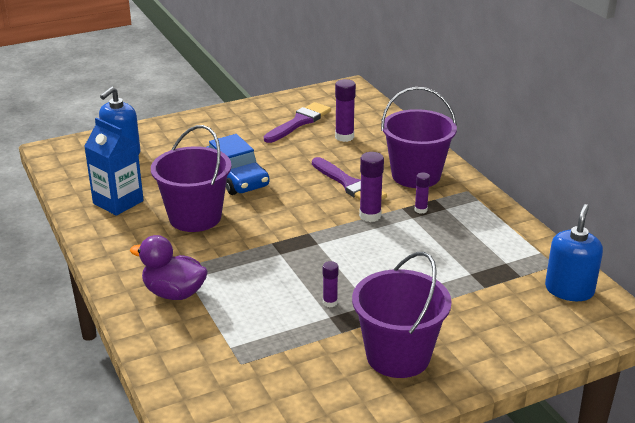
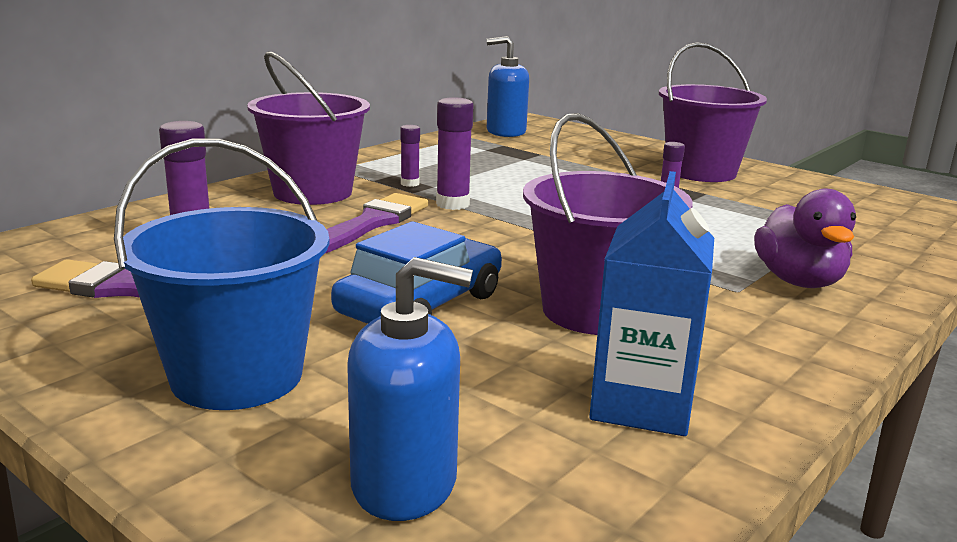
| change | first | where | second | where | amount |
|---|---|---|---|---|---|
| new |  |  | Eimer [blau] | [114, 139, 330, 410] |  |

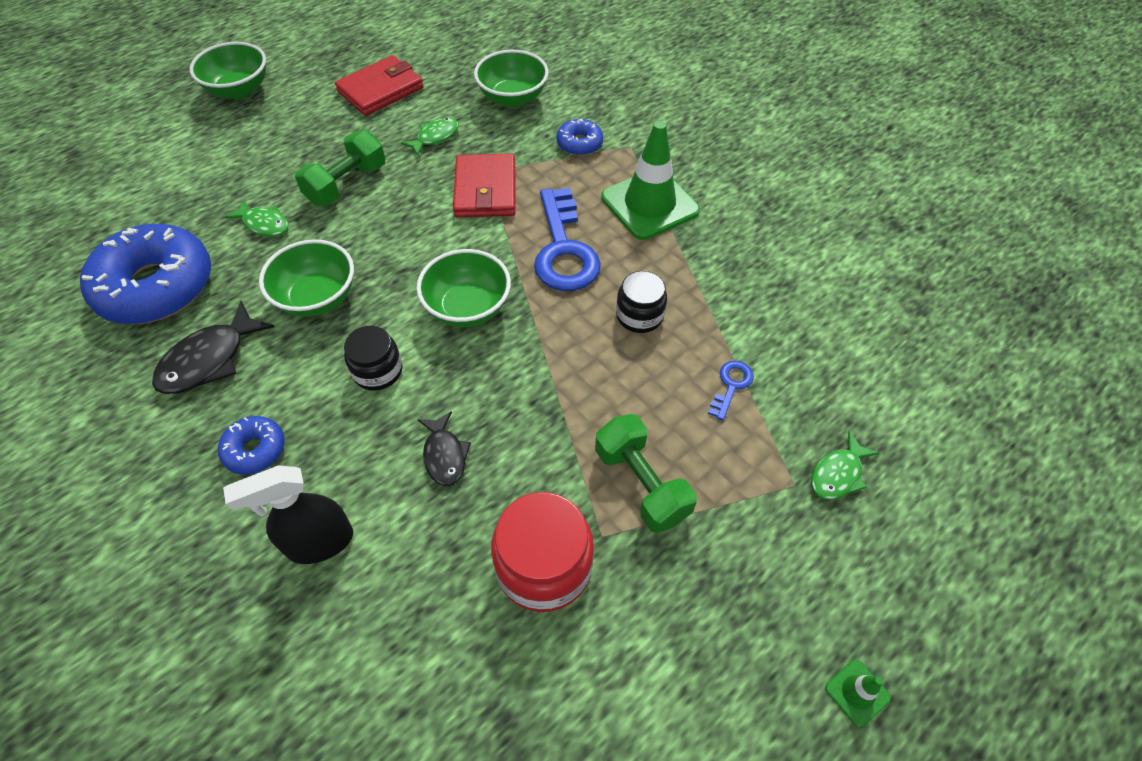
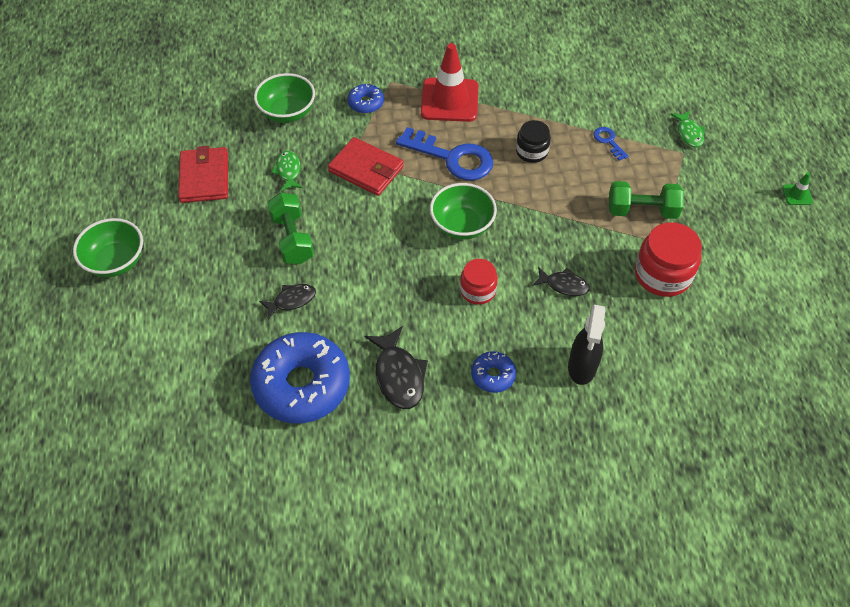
| change | first | where | second | where | amount |
|---|---|---|---|---|---|
| gone | Schüssel [grün] | [259, 239, 354, 317] |  |  |  |
| repainted | Fisch [grün] | [225, 200, 288, 237] | Fisch [schwarz] | [259, 284, 316, 320] |  |
| repainted | Einmachglas [schwarz] | [344, 326, 403, 390] | Einmachglas [rot] | [460, 259, 498, 305] |  |
| repainted | Leitkegel [grün] | [601, 121, 700, 240] | Leitkegel [rot] | [421, 43, 479, 122] |  |

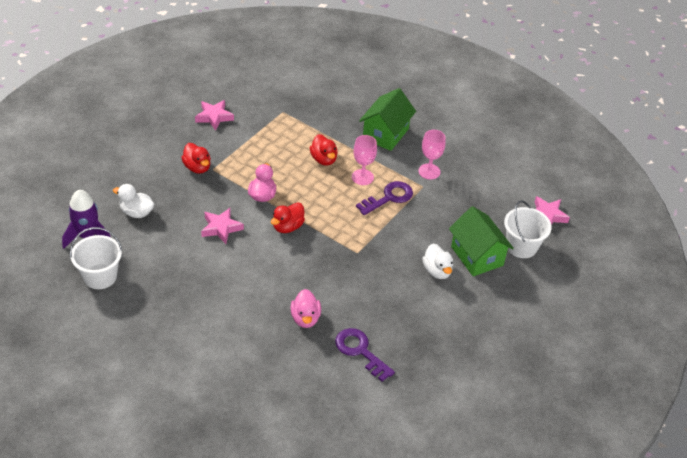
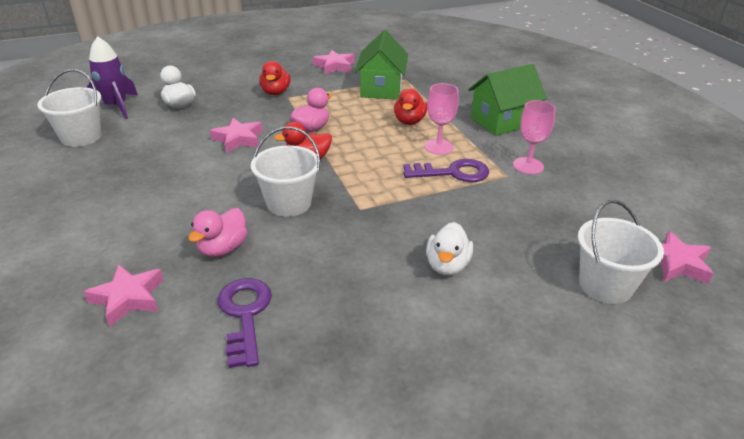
| change | first | where | second | where | amount |
|---|---|---|---|---|---|
| new |  |  | Stern [rosa] | [84, 265, 163, 327] |  |
| new |  |  | Eimer [weiß] | [251, 127, 320, 217] |  |
| shifted | Haus [grün] | [449, 206, 514, 276] |  | [355, 30, 408, 100] |  |

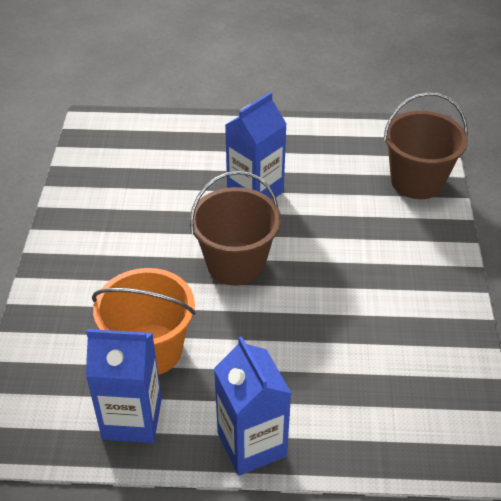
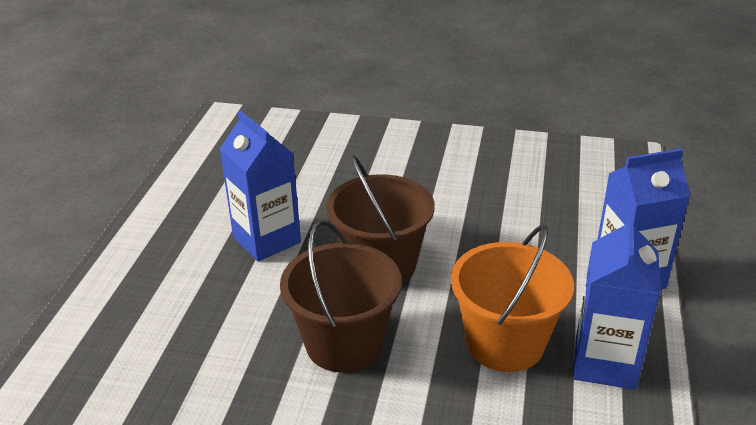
| change | first | where | second | where | amount |
|---|---|---|---|---|---|
| shifted | Eimer [braun] | [383, 92, 468, 199] |  | [280, 221, 402, 372] |  |

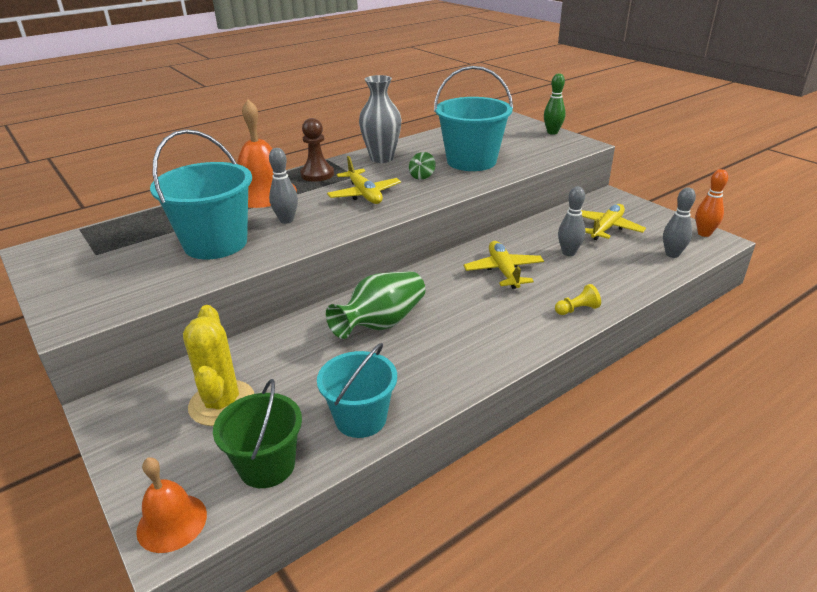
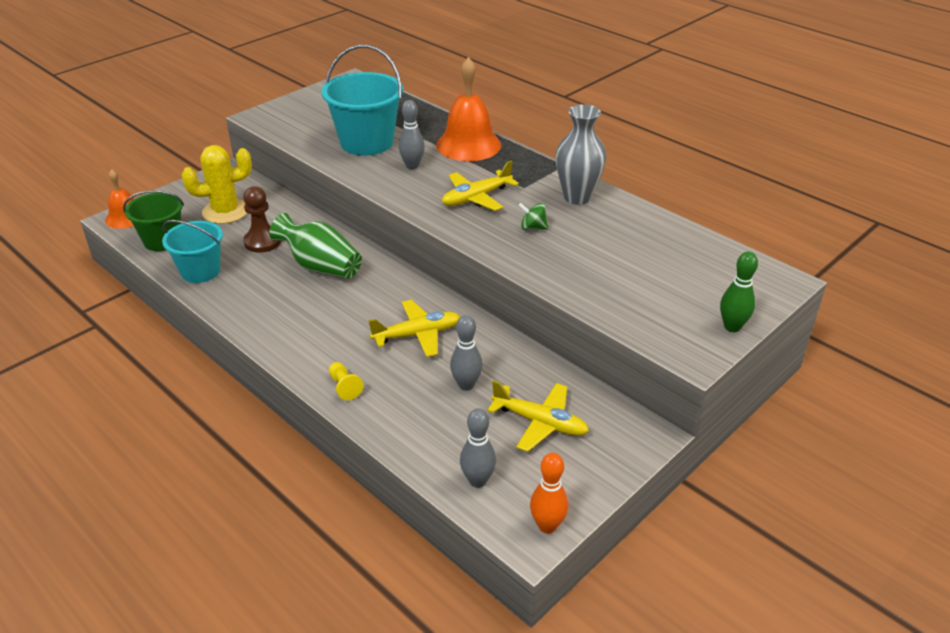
| change | first | where | second | where | amount |
|---|---|---|---|---|---|
| gone | Eimer [türkis] | [434, 66, 513, 171] |  |  |  |
| shifted | Bauer [braun] | [300, 118, 334, 182] |  | [243, 186, 281, 253] |  |

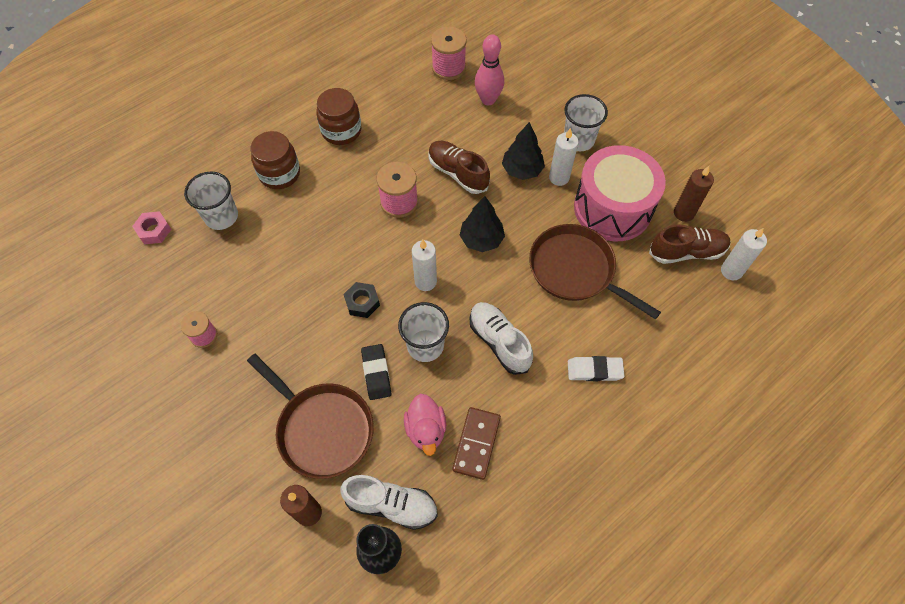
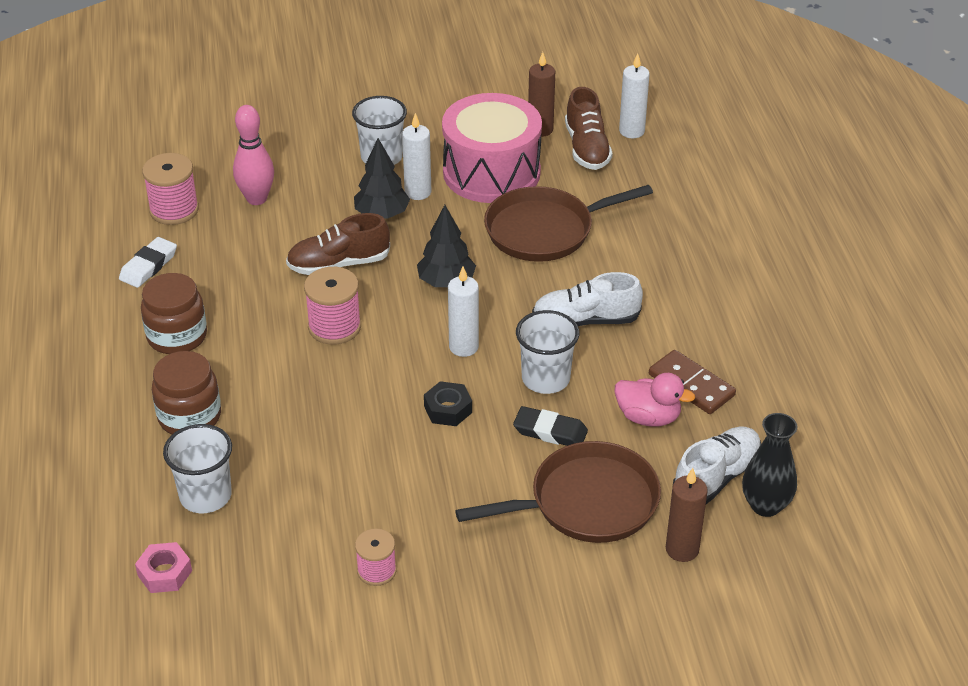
| change | first | where | second | where | amount |
|---|---|---|---|---|---|
| shifted | Radiergummi [weiß] | [568, 356, 624, 381] |  | [119, 237, 177, 288] |  |
| rotated | Schuh [braun] | [649, 225, 731, 264] |  | [565, 87, 613, 170] | 150 degrees clockwise |

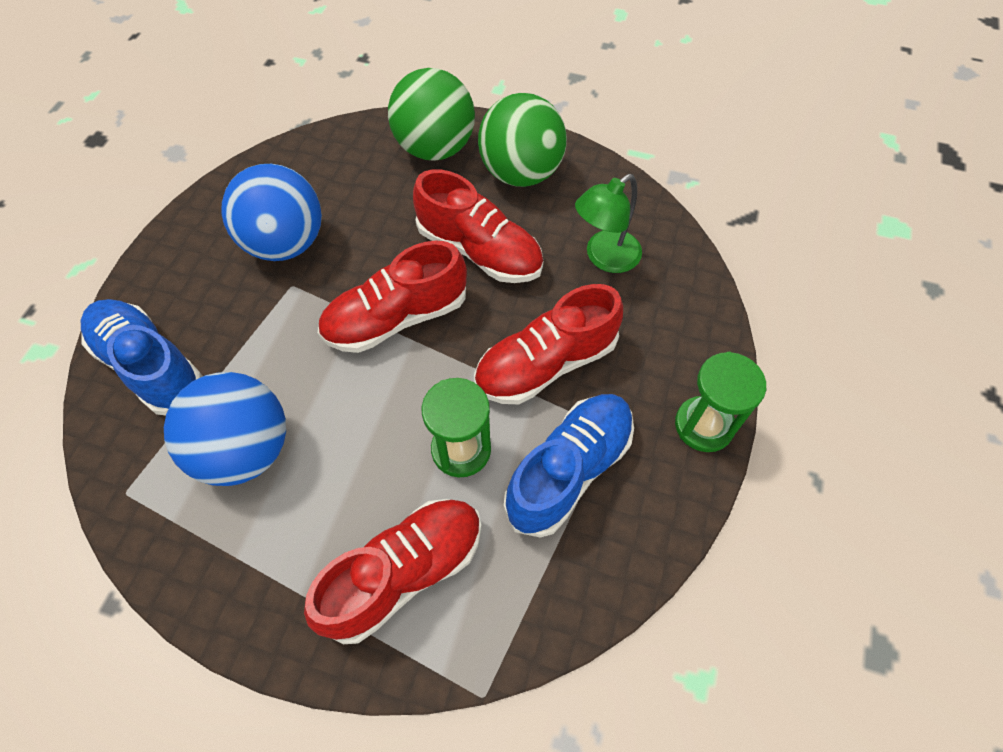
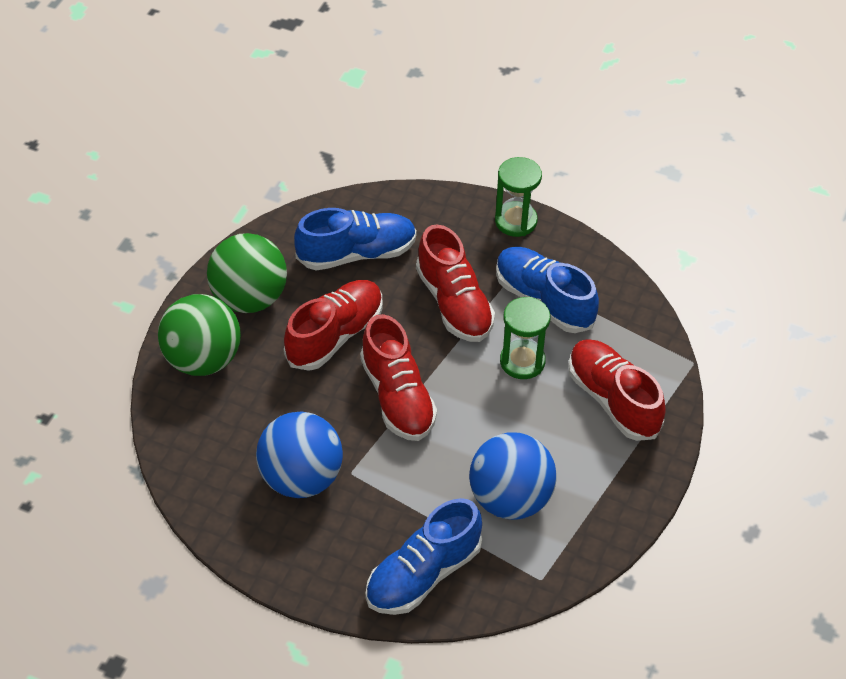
| change | first | where | second | where | amount |
|---|---|---|---|---|---|
| swapped | Lampe [grün] | [575, 174, 642, 273] | Schuh [blau] | [294, 208, 417, 270] |  |

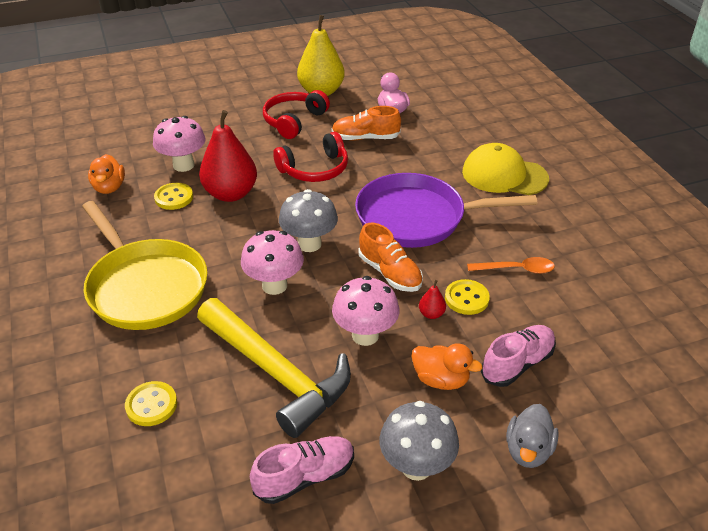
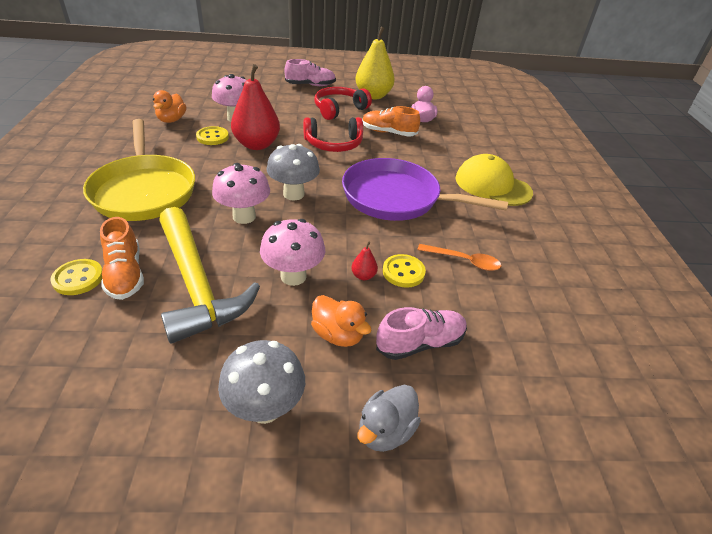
| change | first | where | second | where | amount |
|---|---|---|---|---|---|
| shifted | Schuh [rosa] | [250, 436, 354, 504] |  | [284, 59, 336, 86] |  |
| shifted | Schuh [orange] | [359, 223, 423, 292] |  | [100, 217, 144, 300] |  |

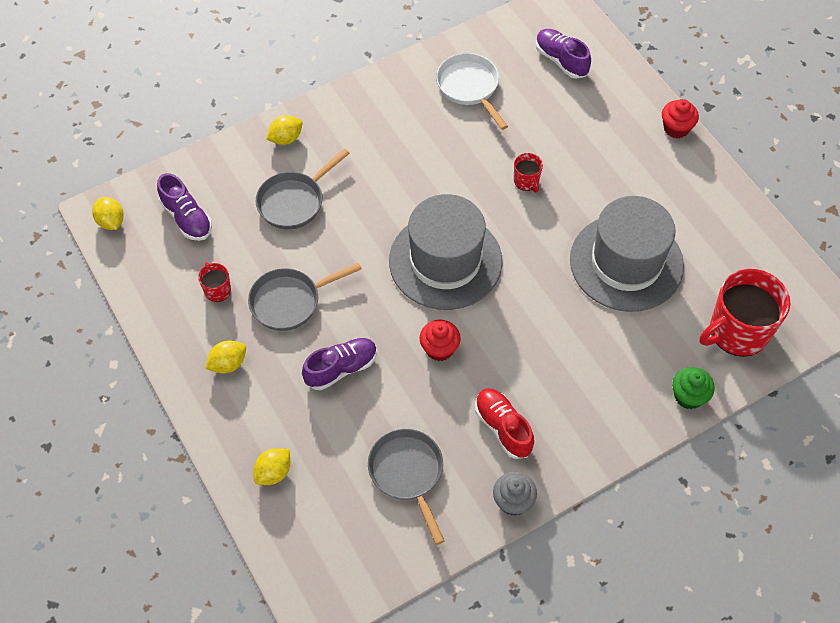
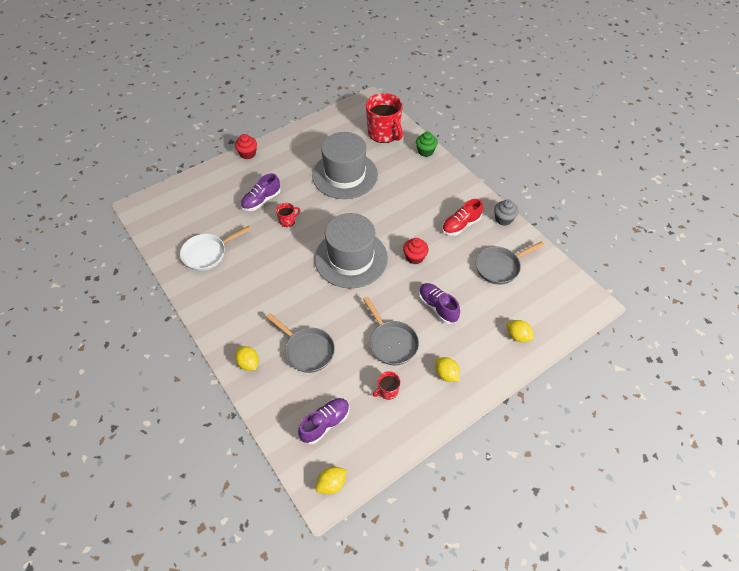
| change | first | where | second | where | amount |
|---|---|---|---|---|---|
| shifted | Schuh [lila] | [536, 29, 591, 79] |  | [241, 173, 281, 211] |  |

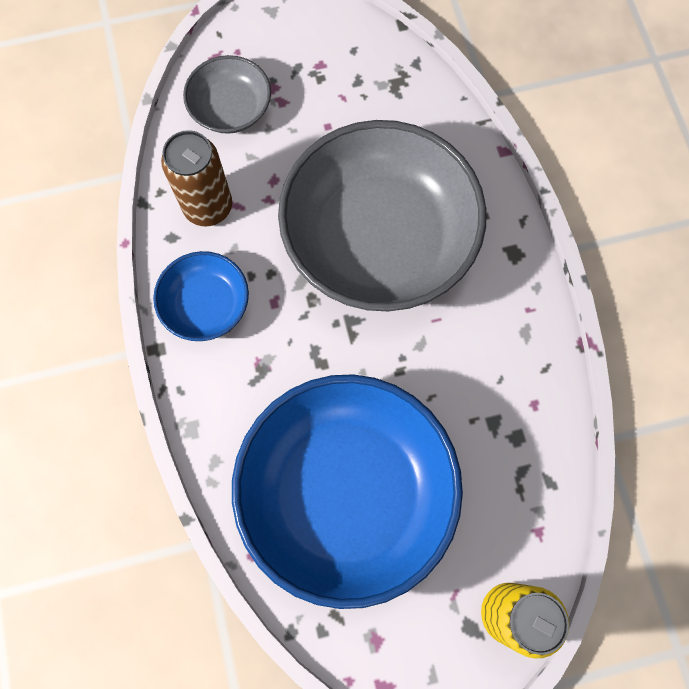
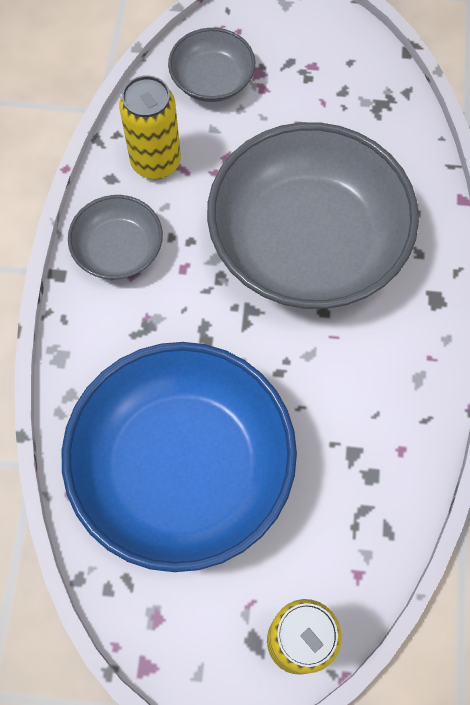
| change | first | where | second | where | amount |
|---|---|---|---|---|---|
| repainted | Schüssel [blau] | [153, 251, 249, 341] | Schüssel [grau] | [68, 195, 163, 279] |  |
| repainted | Dose [braun] | [161, 130, 232, 227] | Dose [gelb] | [119, 75, 181, 179] |  |

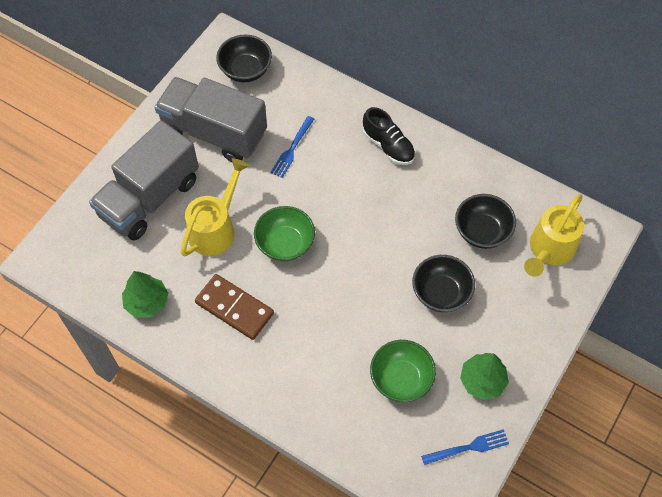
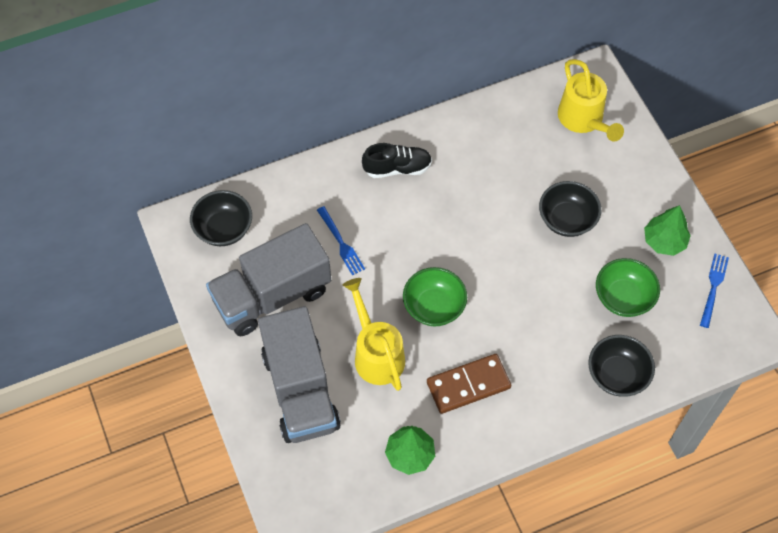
| change | first | where | second | where | amount |
|---|---|---|---|---|---|
| shifted | Schüssel [schwarz] | [455, 194, 516, 249] |  | [588, 335, 655, 397] |  |

